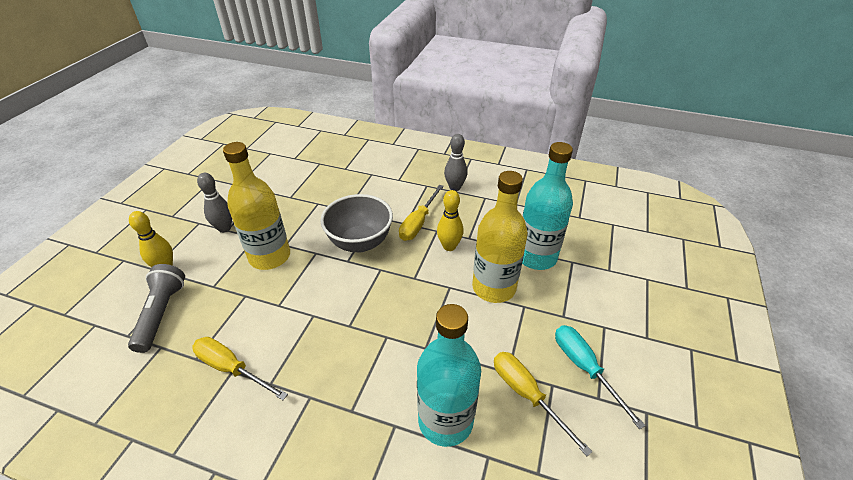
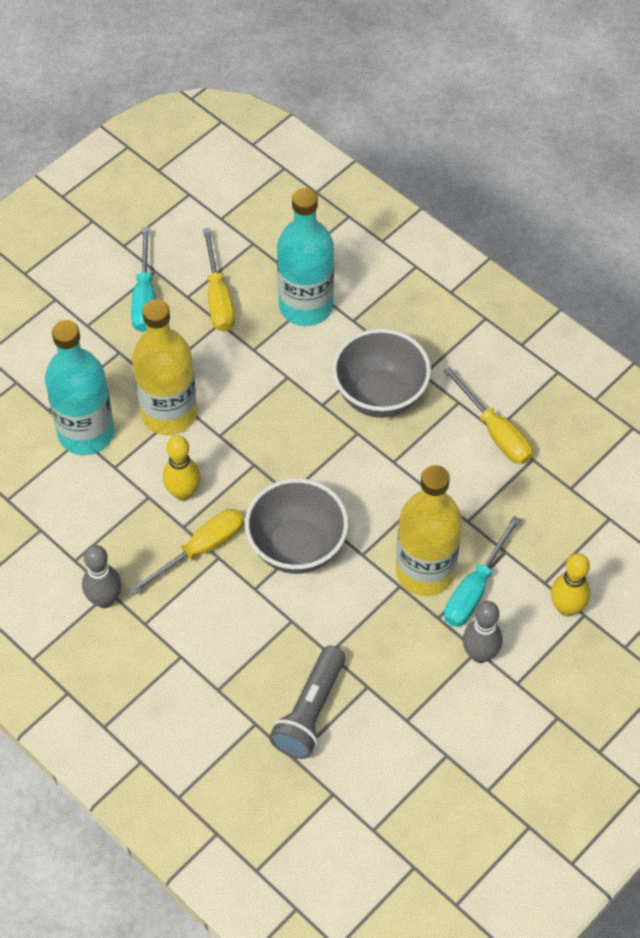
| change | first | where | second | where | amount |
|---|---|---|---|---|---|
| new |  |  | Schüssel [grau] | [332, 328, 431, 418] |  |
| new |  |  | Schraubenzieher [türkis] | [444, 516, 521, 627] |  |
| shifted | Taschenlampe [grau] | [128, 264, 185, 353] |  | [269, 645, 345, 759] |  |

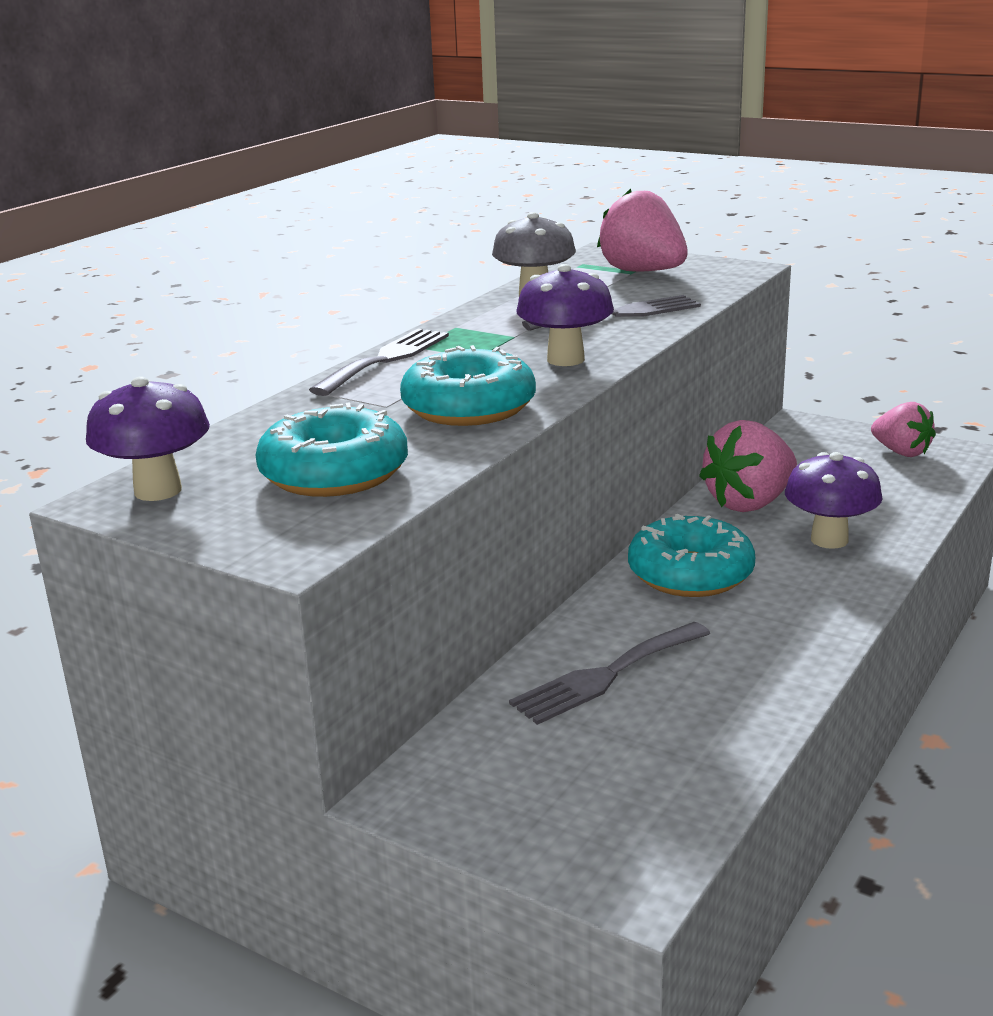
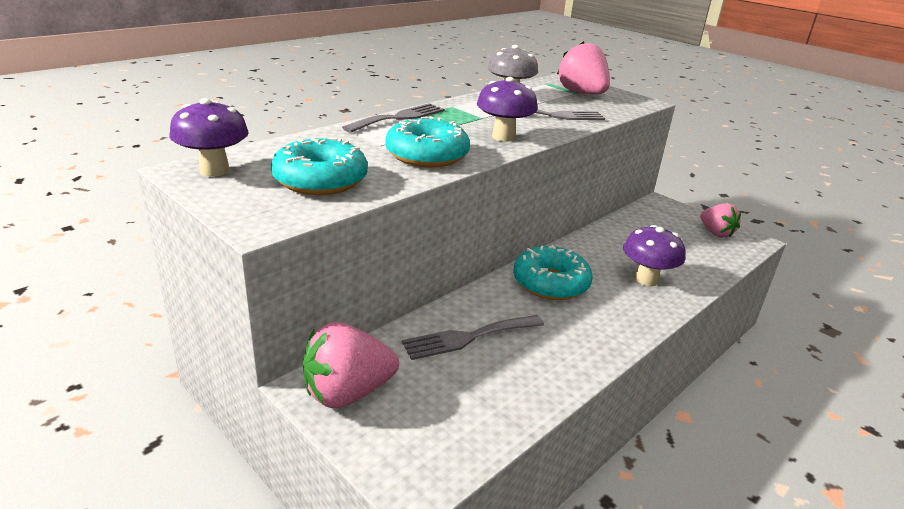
| change | first | where | second | where | amount |
|---|---|---|---|---|---|
| shifted | Erdbeere [rosa] | [699, 420, 797, 512] |  | [303, 322, 399, 408] |  |

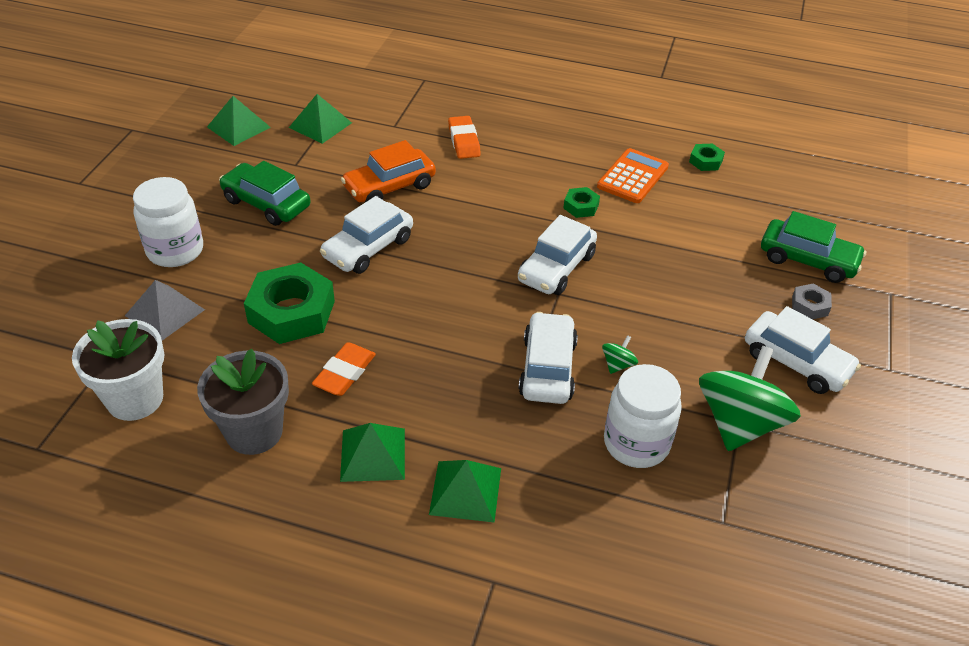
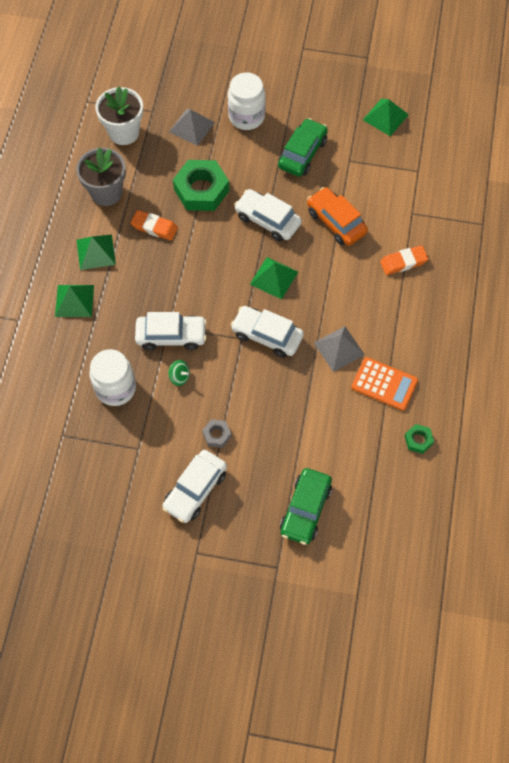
| change | first | where | second | where | amount |
|---|---|---|---|---|---|
| gone | Kreisel [grün] | [699, 346, 801, 451] |  |  |  |
| shifted | Pyramide [grün] | [289, 94, 352, 144] |  | [250, 257, 298, 300] |  |
| shifted | Sechskantmutter [grau] | [792, 283, 832, 319] |  | [202, 419, 231, 448] |  |
| swapped | Sechskantmutter [grün] | [563, 187, 600, 218] | Pyramide [grau] | [314, 326, 365, 372] |  |

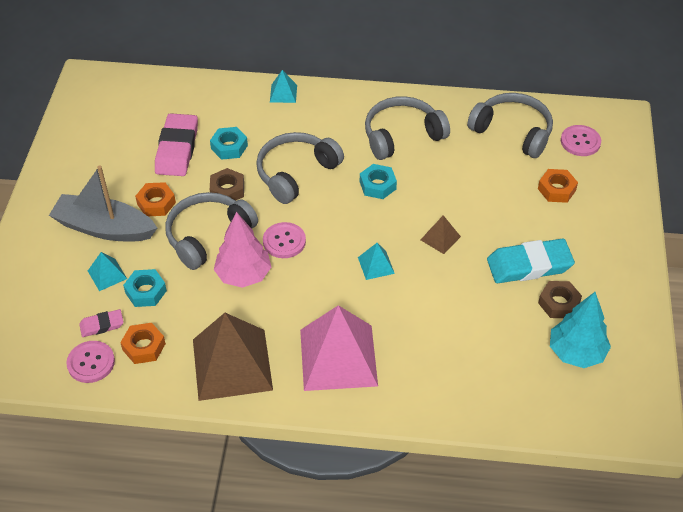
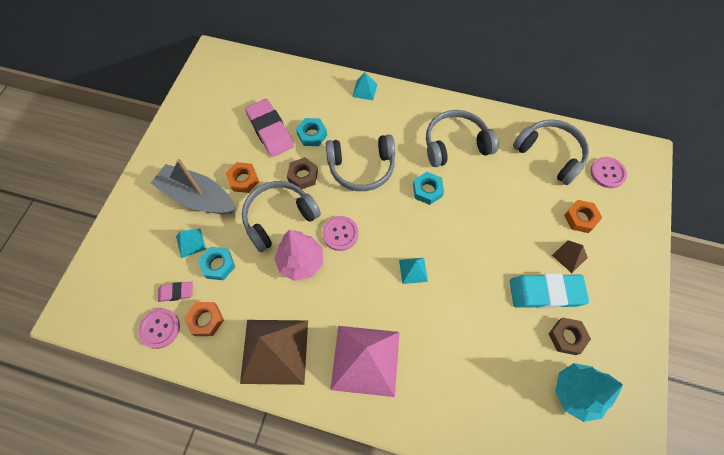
| change | first | where | second | where | amount |
|---|---|---|---|---|---|
| shifted | Pyramide [braun] | [421, 215, 461, 254] |  | [552, 240, 588, 273] |  |
| rotated | Radiergummi [rosa] | [155, 113, 198, 176] |  | [245, 99, 294, 157] | 45 degrees counterclockwise |
| rotated | Kopfhörer [grau] | [256, 132, 344, 204] |  | [326, 134, 395, 191] | 150 degrees counterclockwise |

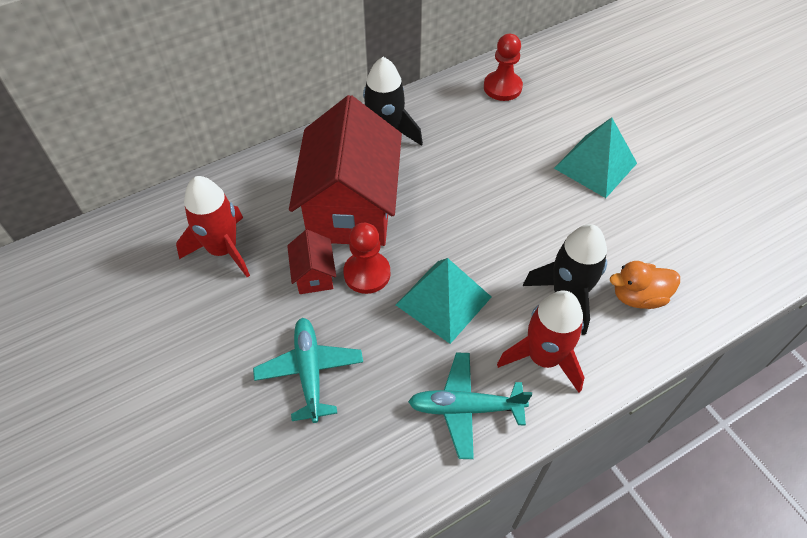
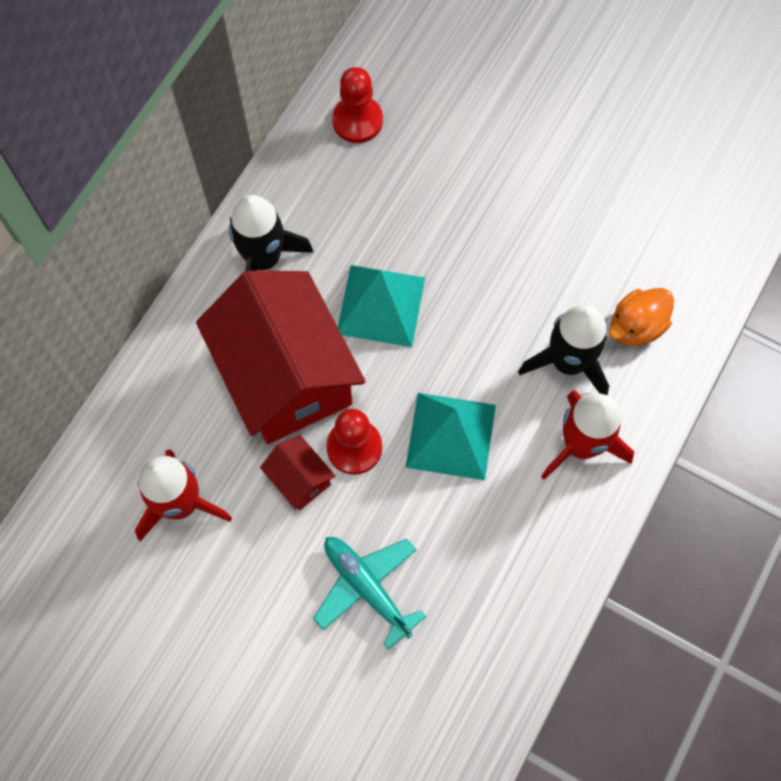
| change | first | where | second | where | amount |
|---|---|---|---|---|---|
| gone | Flugzeug [türkis] | [408, 353, 532, 459] |  |  |  |
| shifted | Pyramide [türkis] | [554, 117, 637, 198] |  | [338, 265, 425, 347] |  |

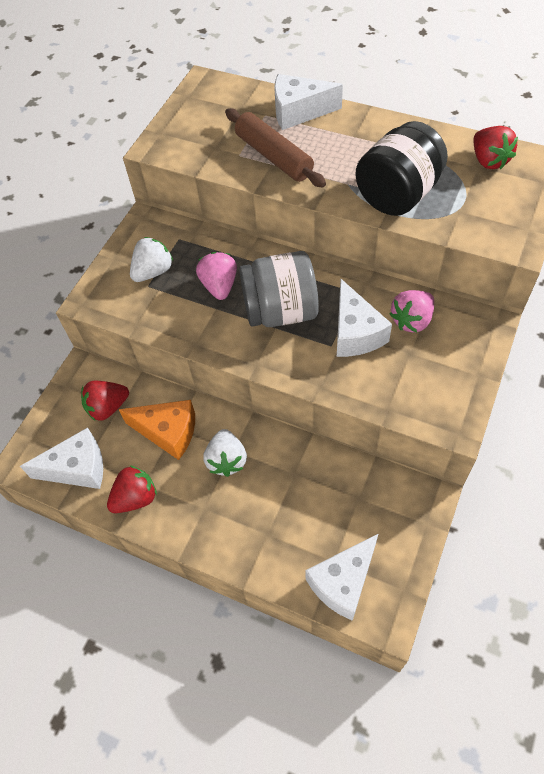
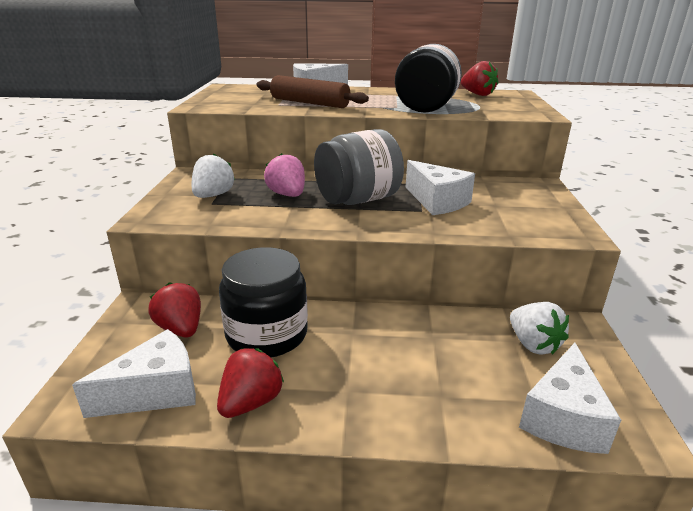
| change | first | where | second | where | amount |
|---|---|---|---|---|---|
| gone | Erdbeere [rosa] | [390, 290, 434, 333] |  |  |  |
| shifted | Erdbeere [weiß] | [204, 429, 247, 477] |  | [510, 302, 569, 355] |  |
| swapped | Käse [orange] | [119, 400, 195, 460] | Einmachglas [schwarz] | [219, 247, 308, 357] |  |
| rotated | Erdbeere [rot] | [81, 381, 129, 421] |  | [148, 282, 201, 337] | 105 degrees clockwise |

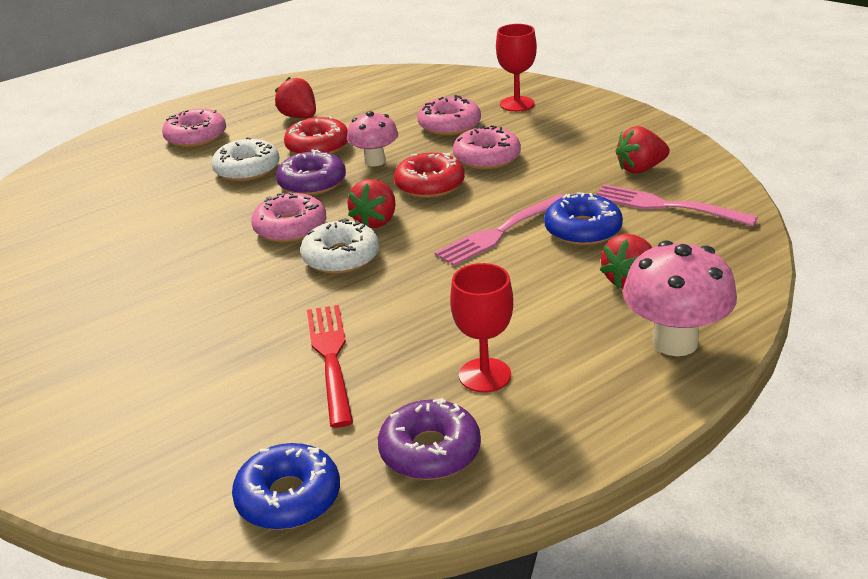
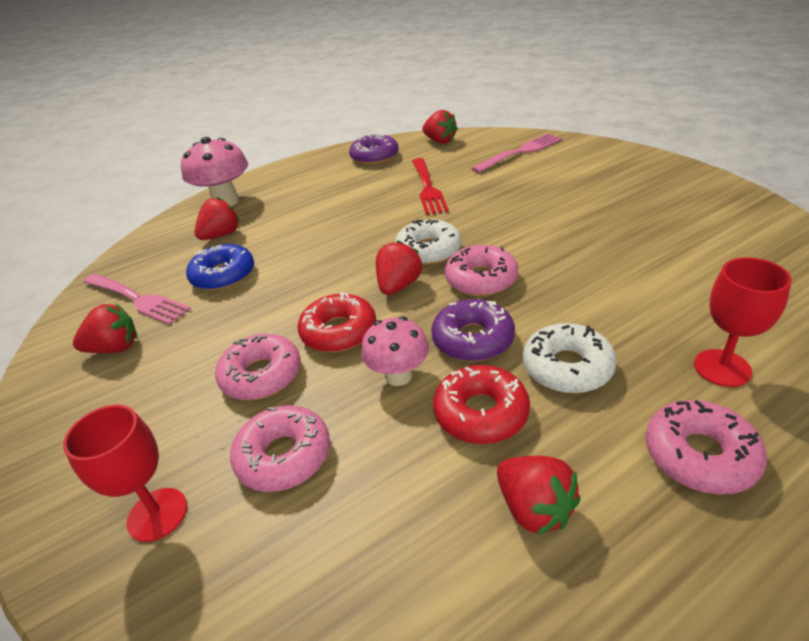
| change | first | where | second | where | amount |
|---|---|---|---|---|---|
| shifted | Gabel [rosa] | [434, 194, 565, 266] |  | [471, 133, 562, 173] |  |
| shifted | Kelch [rot] | [450, 263, 513, 393] |  | [694, 257, 792, 387] |  |
| swapped | Donut [blau] | [232, 443, 340, 530] | Erdbeere [rot] | [422, 110, 458, 144] |  |

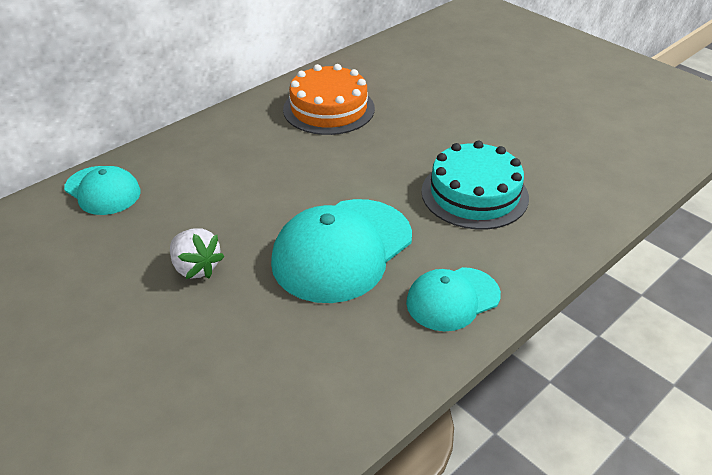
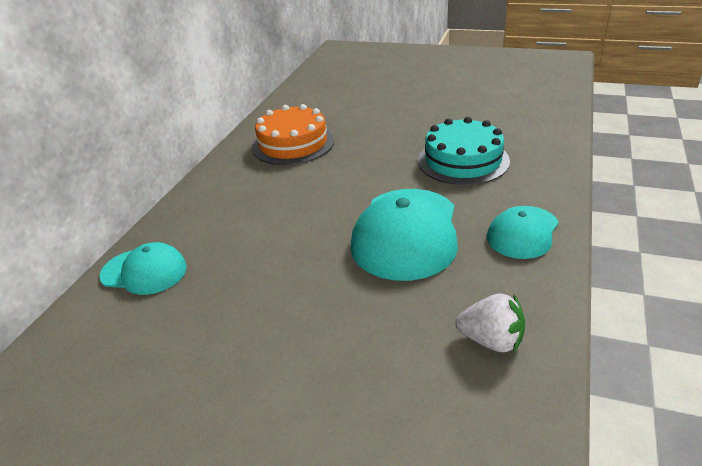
| change | first | where | second | where | amount |
|---|---|---|---|---|---|
| shifted | Erdbeere [weiß] | [170, 228, 225, 279] |  | [455, 294, 525, 352] |  |

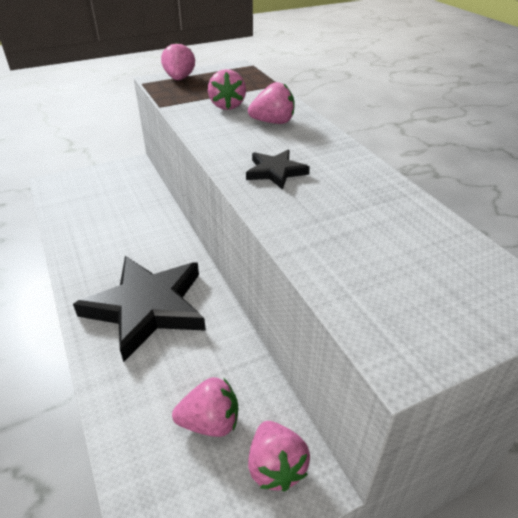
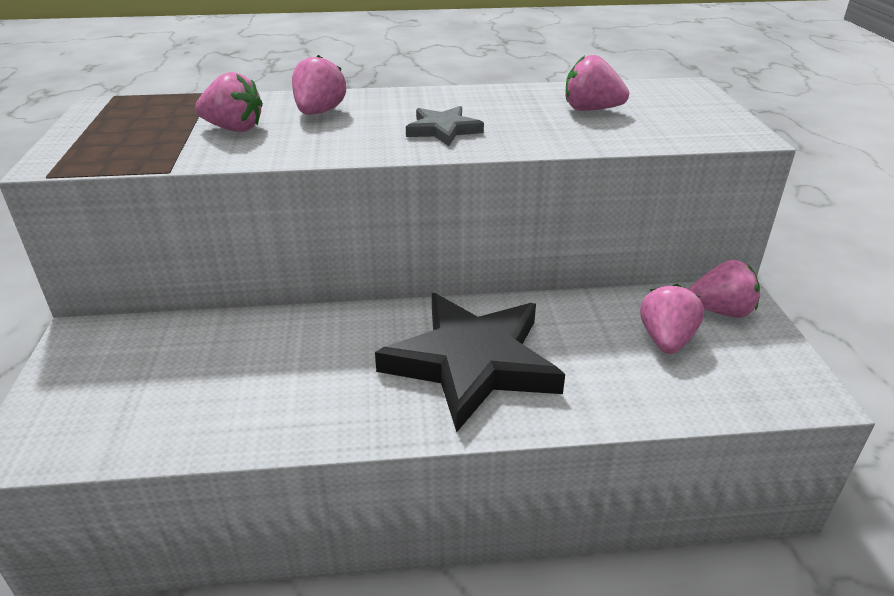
| change | first | where | second | where | amount |
|---|---|---|---|---|---|
| shifted | Erdbeere [rosa] | [161, 42, 195, 80] |  | [566, 55, 629, 111] |  |
| repainted | Stern [schwarz] | [246, 150, 310, 190] | Stern [grau] | [406, 106, 484, 146] |  |

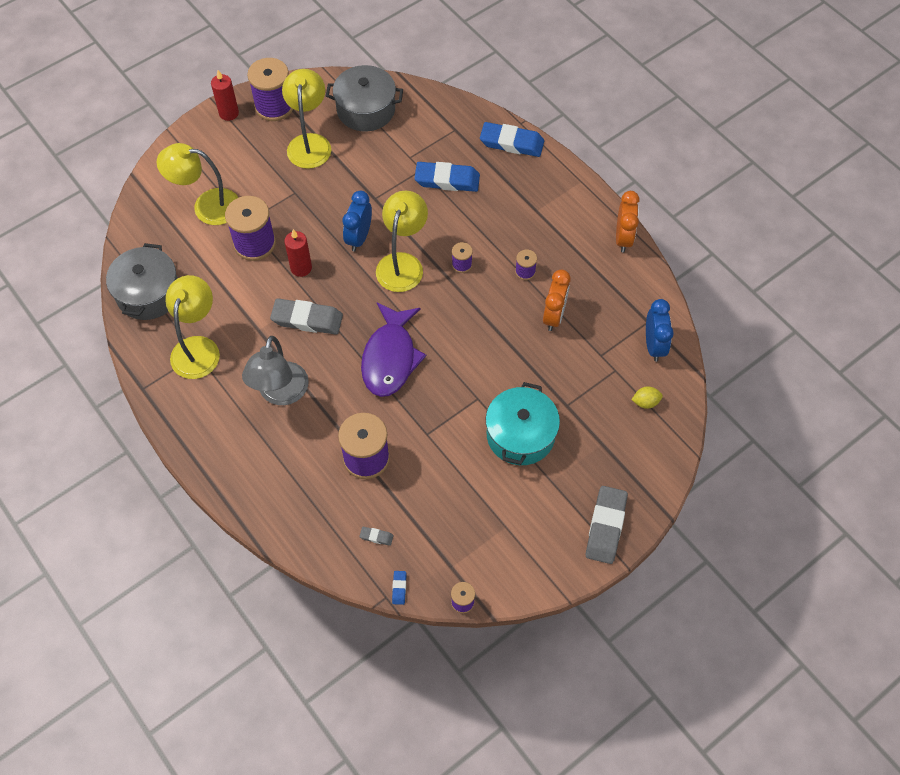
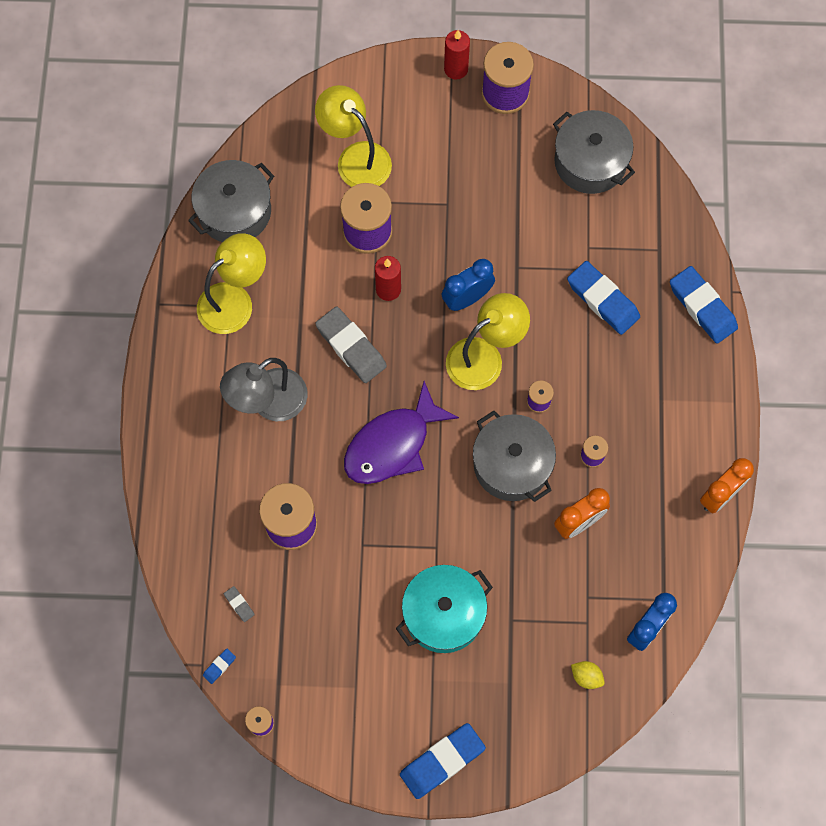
| change | first | where | second | where | amount |
|---|---|---|---|---|---|
| gone | Lampe [gelb] | [282, 69, 332, 169] |  |  |  |
| new |  |  | Kochtopf [grau] | [473, 411, 556, 502] |  |
| repainted | Radiergummi [grau] | [586, 486, 628, 564] | Radiergummi [blau] | [400, 723, 486, 799] |  |

